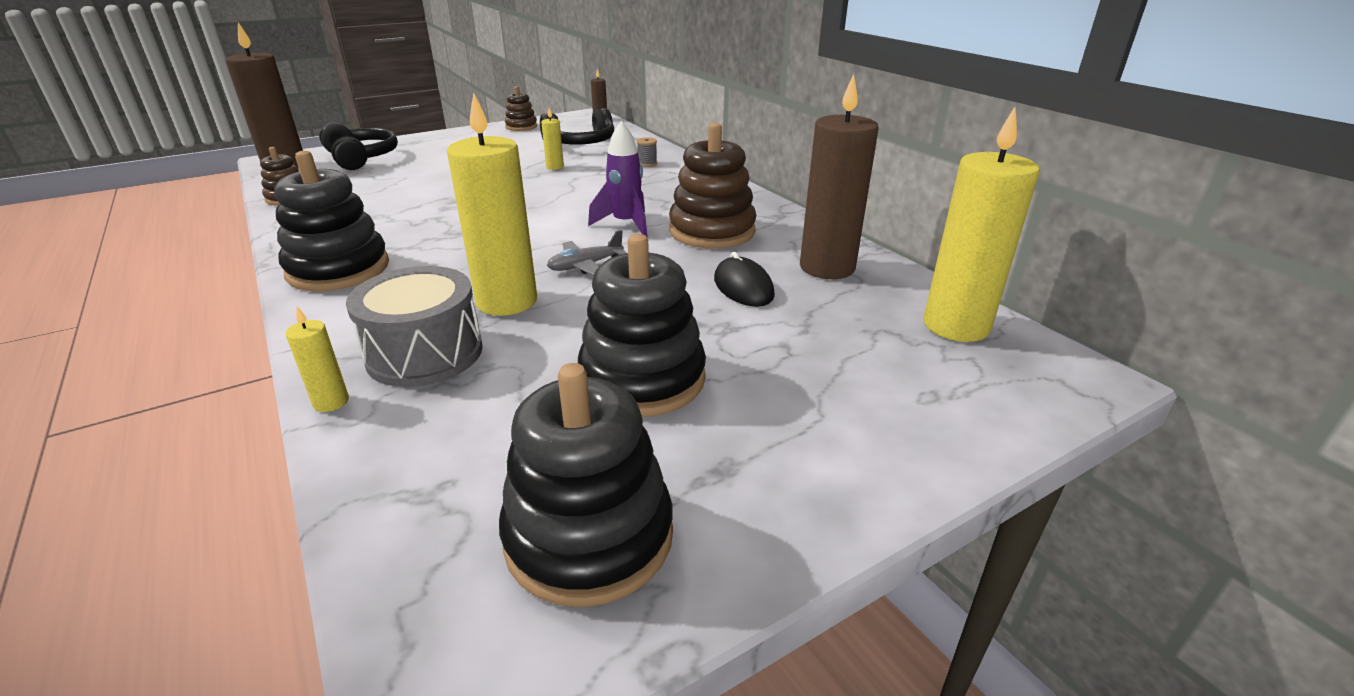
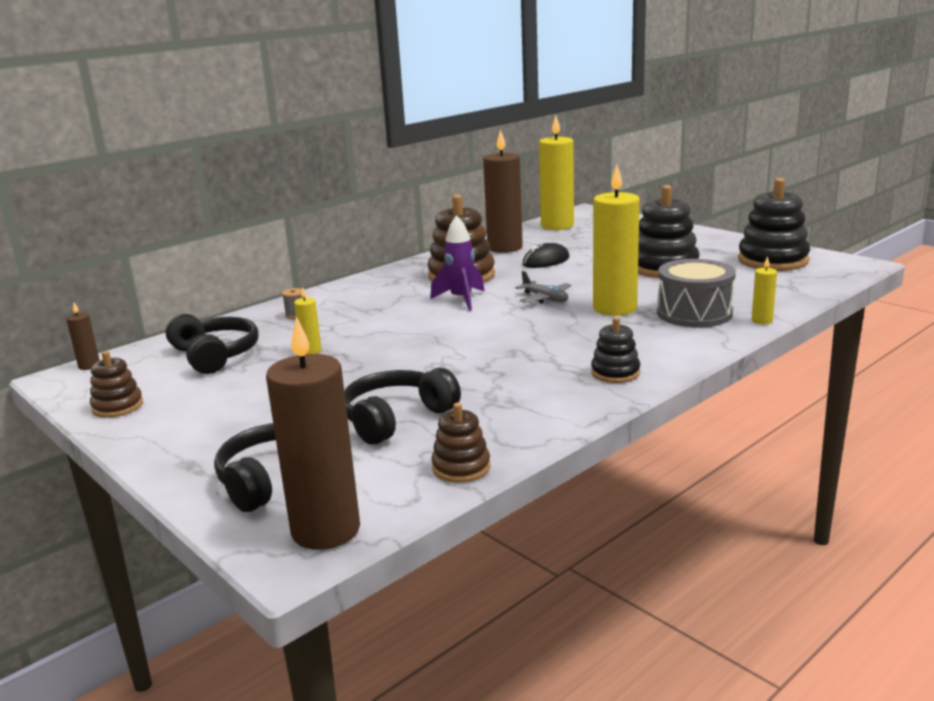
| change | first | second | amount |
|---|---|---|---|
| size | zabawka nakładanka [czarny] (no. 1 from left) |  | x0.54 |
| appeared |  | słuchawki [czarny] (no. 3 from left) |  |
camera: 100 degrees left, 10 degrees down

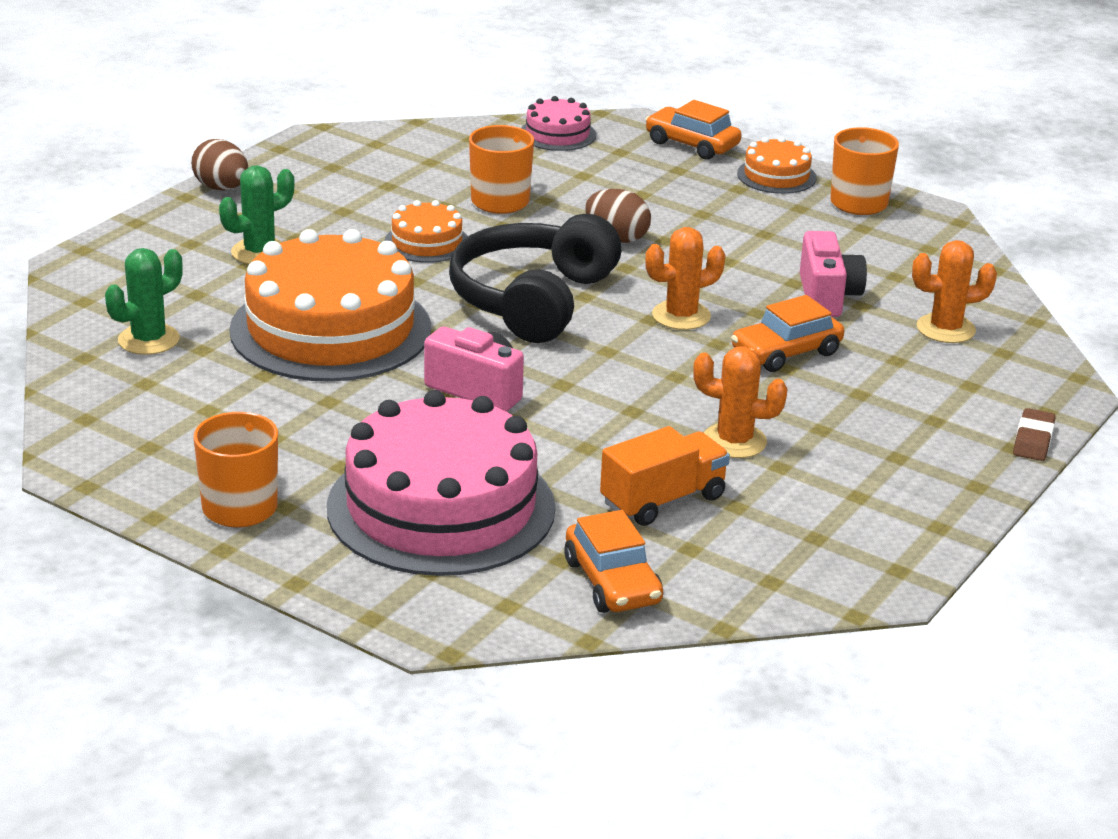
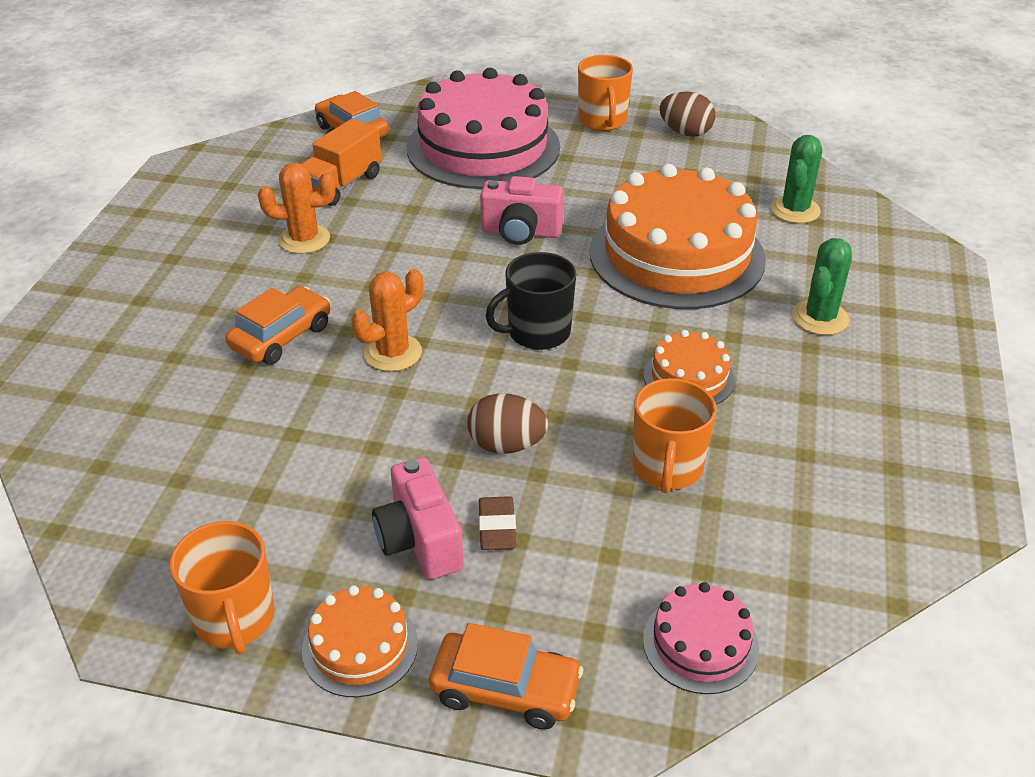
| change | first | second | amount |
|---|---|---|---|
| relocated | jajko [brązowy] (no. 1 from left in the first image) | jajko [brązowy] (no. 2 from left) |  |
| exchanged | słuchawki [czarny] | kubek [czarny] |  |
| relocated | aparat fotograficzny [różowy] (no. 2 from left in the first image) | aparat fotograficzny [różowy] (no. 1 from left) |  |
| missing | kaktus [pomarańczowy] (no. 3 from left) |  |  |
| relocated | gumka do mazania [brązowy] |  |  |
camera: 160 degrees right, 10 degrees up

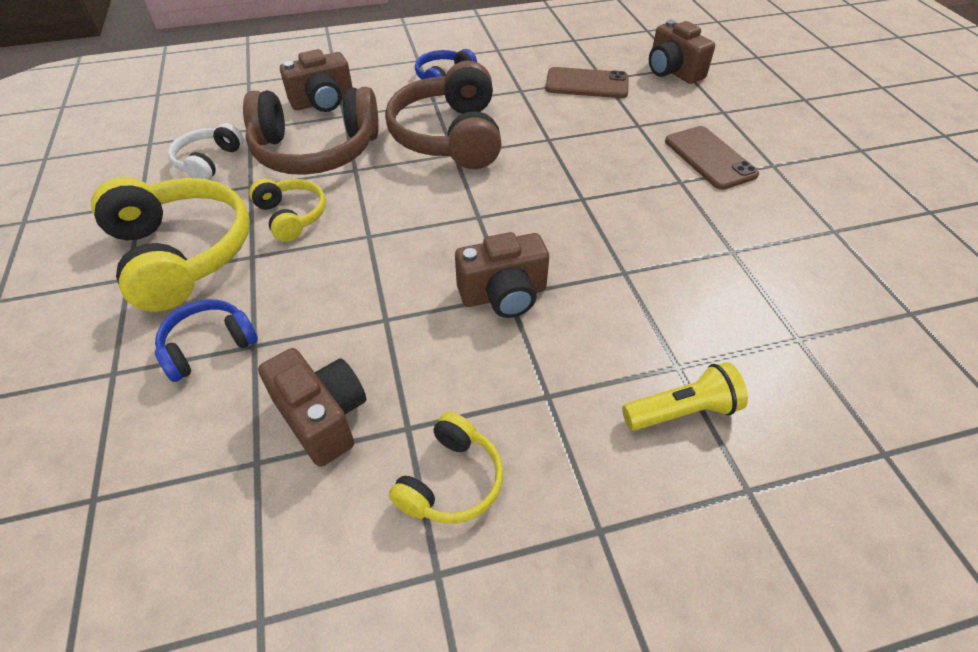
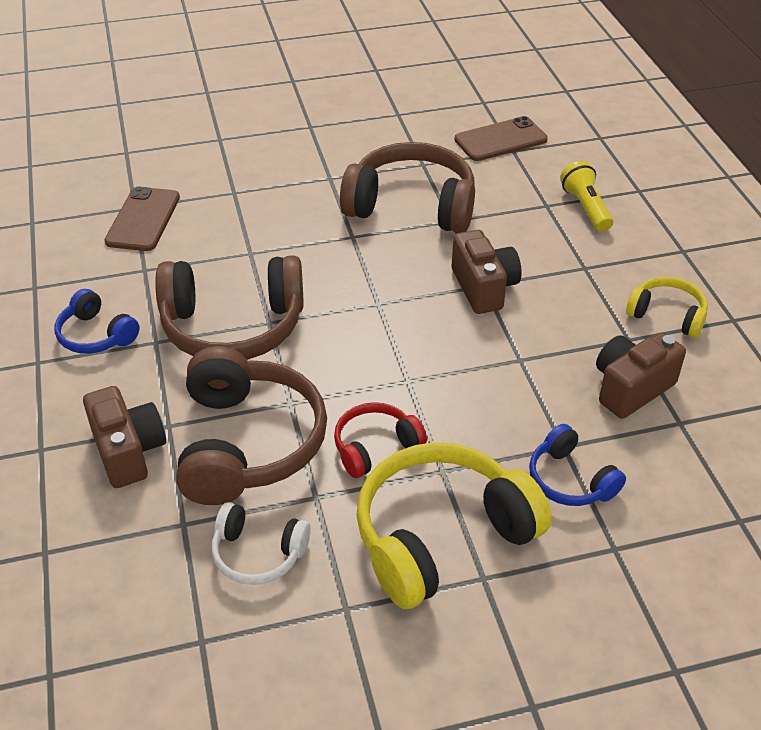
| change | first | second | amount |
|---|---|---|---|
| missing | aparat fotograficzny [brązowy] (no. 4 from left) |  |  |
| relocated | telefon [brązowy] (no. 2 from left) |  |  |
| colour | słuchawki [żółty] (no. 2 from left) | słuchawki [czerwony] |  |
| appeared |  | słuchawki [brązowy] (no. 3 from left) |  |
camera: 90 degrees left, 5 degrees down

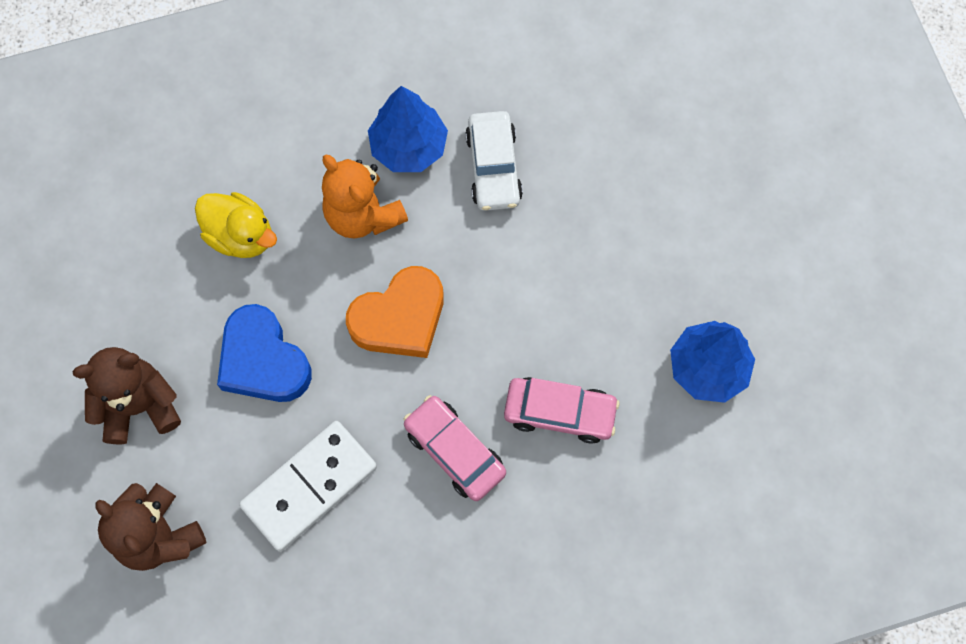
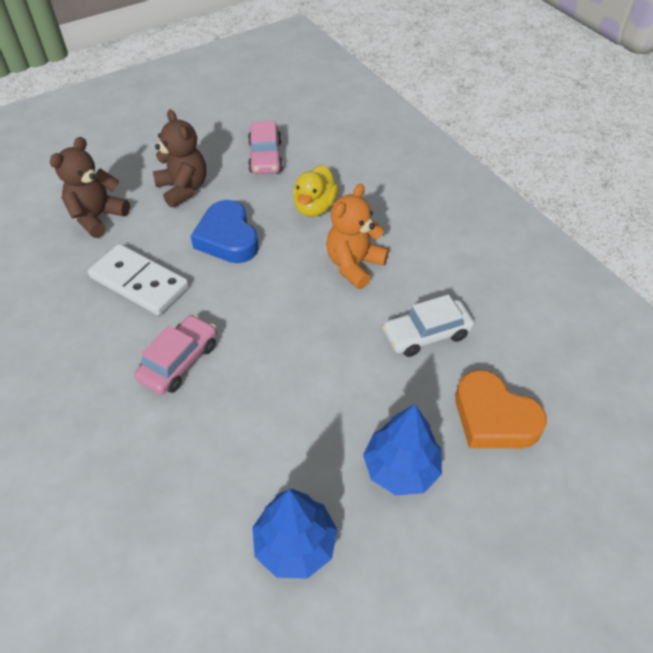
| change | first | second | amount |
|---|---|---|---|
| relocated | drzewko [niebieski] (no. 1 from left in the first image) | drzewko [niebieski] (no. 2 from left) |  |
| relocated | serce [pomarańczowy] |  |  |
| spun | serce [niebieski] |  | 60 degrees counterclockwise |
| relocated | samochód [różowy] (no. 2 from left) |  |  |
camera: 75 degrees right, 20 degrees down

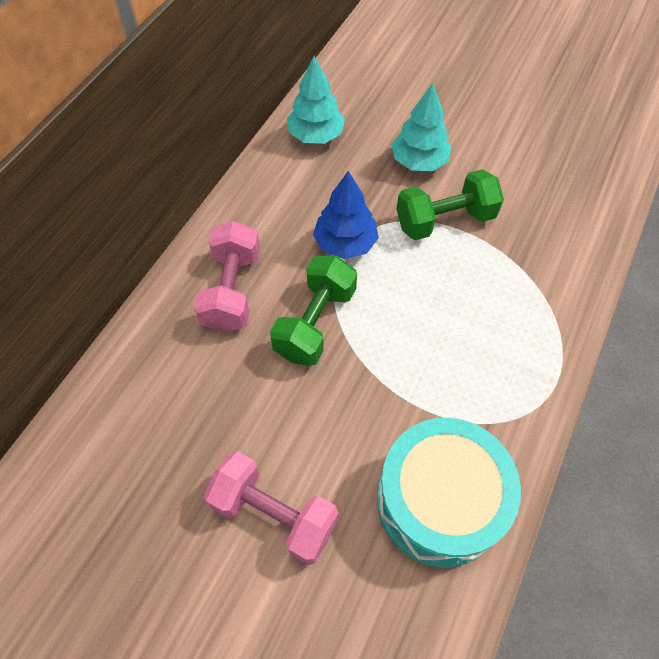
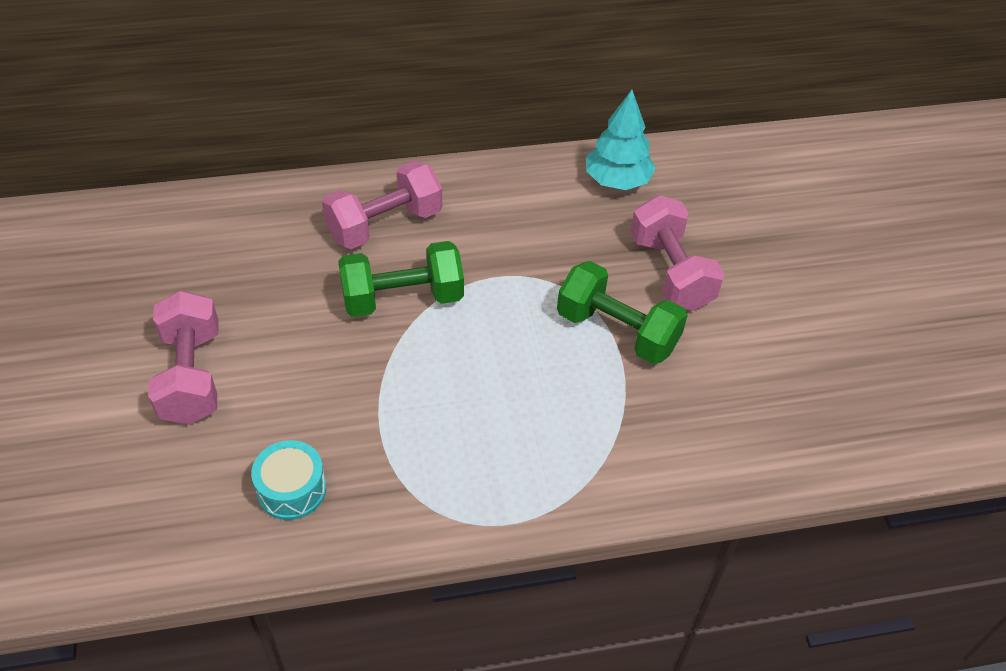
| change | first | second | amount |
|---|---|---|---|
| exchanged | drzewko [turkusowy] (no. 2 from left) | hantel [różowy] (no. 3 from left) |  |
| missing | drzewko [niebieski] |  |  |
| size | bęben [turkusowy] |  | x0.48 |
camera: 50 degrees right, 10 degrees down

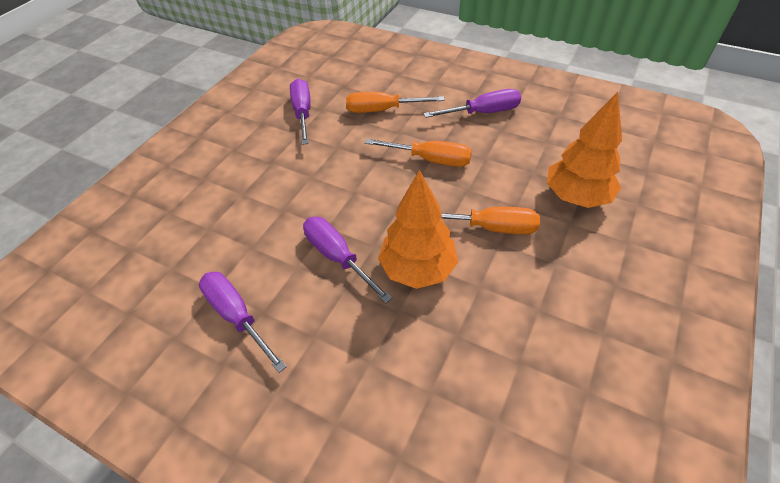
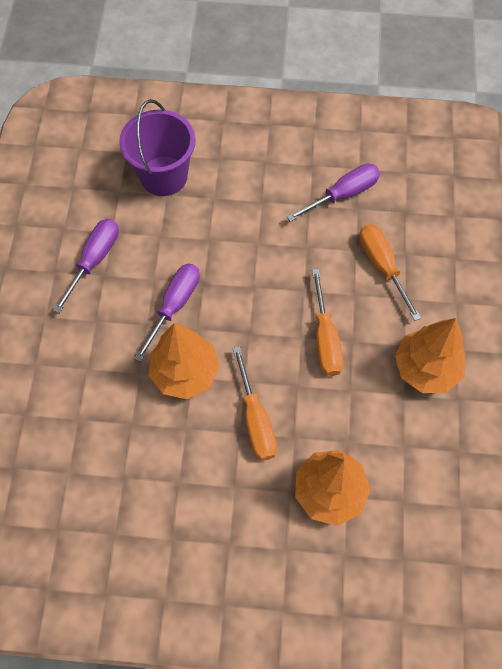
| change | first | second | amount |
|---|---|---|---|
| exchanged | śrubokręt [fioletowy] (no. 4 from left) | drzewko [pomarańczowy] (no. 3 from left) |  |
| appeared |  | wiadro [fioletowy] |  |
camera: 65 degrees right, 15 degrees up

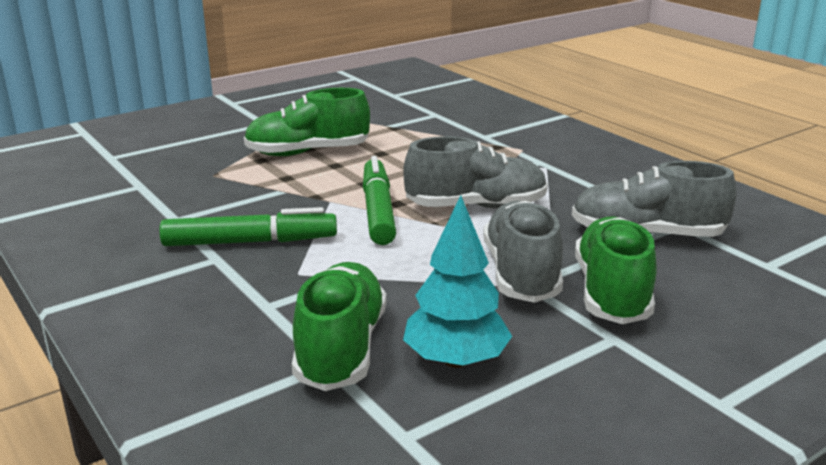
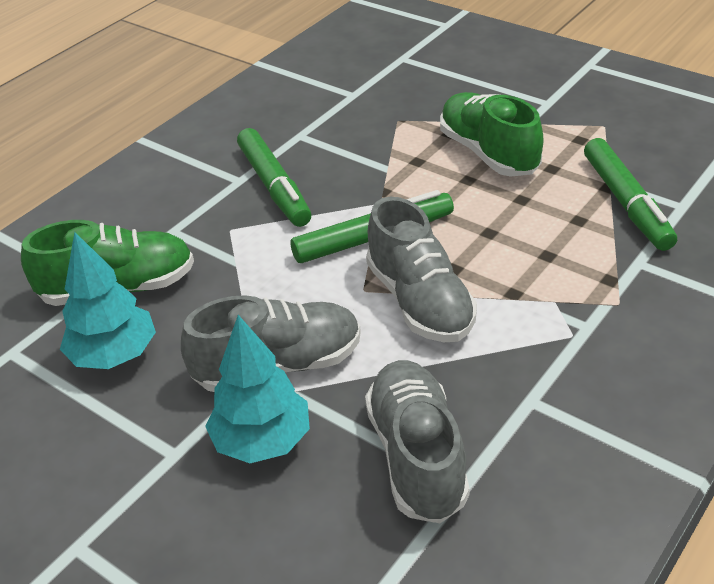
| change | first | second | amount |
|---|---|---|---|
| exchanged | but [zielony] (no. 3 from left) | drzewko [turkusowy] (no. 2 from left) |  |
| appeared |  | flamaster [zielony] (no. 3 from left) |  |
camera: 75 degrees right, 15 degrees up

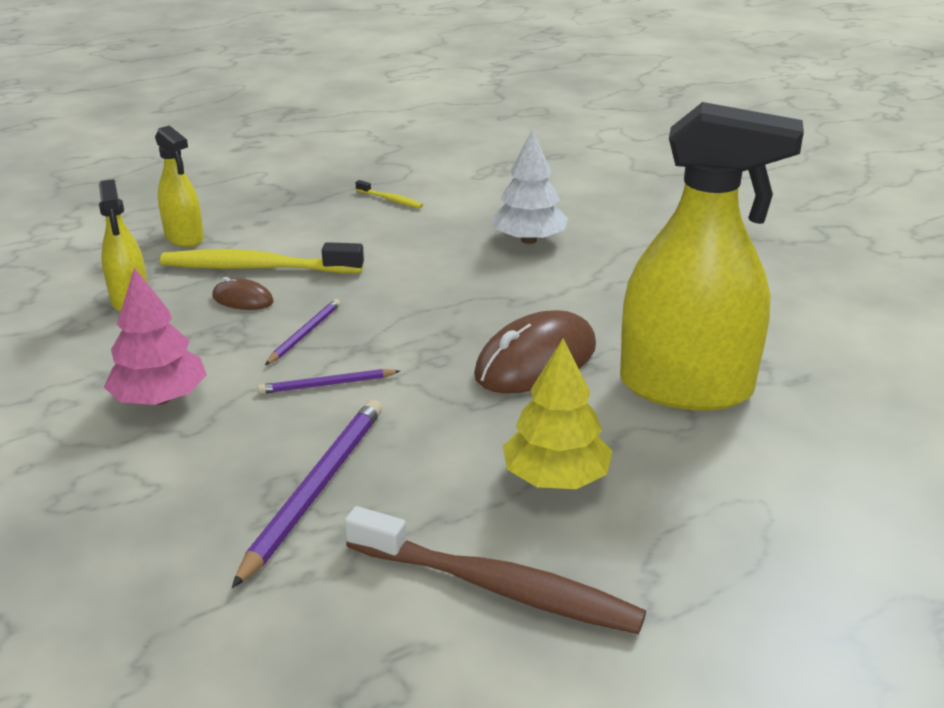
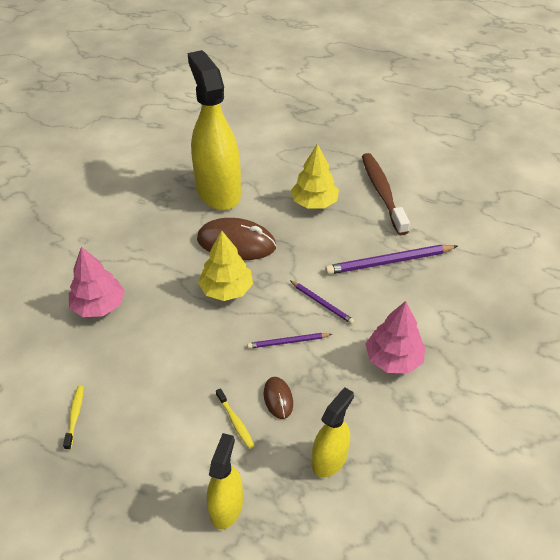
| change | first | second | amount |
|---|---|---|---|
| colour | drzewko [biały] | drzewko [różowy] (no. 1 from left) |  |
| size | szczoteczka do zębów [żółty] (no. 1 from left in the first image) | szczoteczka do zębów [żółty] (no. 2 from left) | x0.44 |
| appeared |  | drzewko [żółty] (no. 1 from left) |  |
camera: 125 degrees left, 15 degrees up

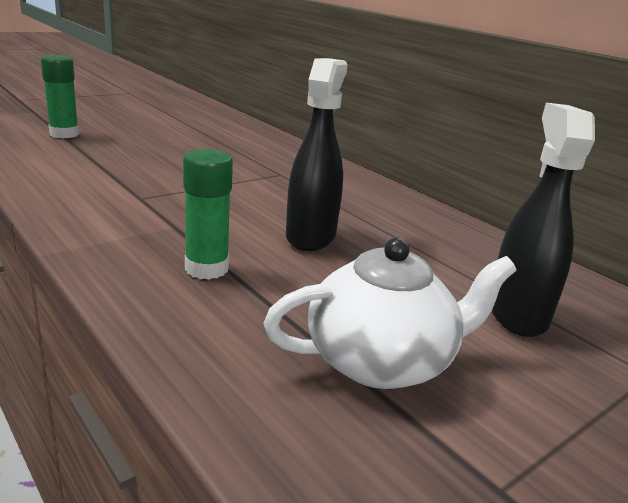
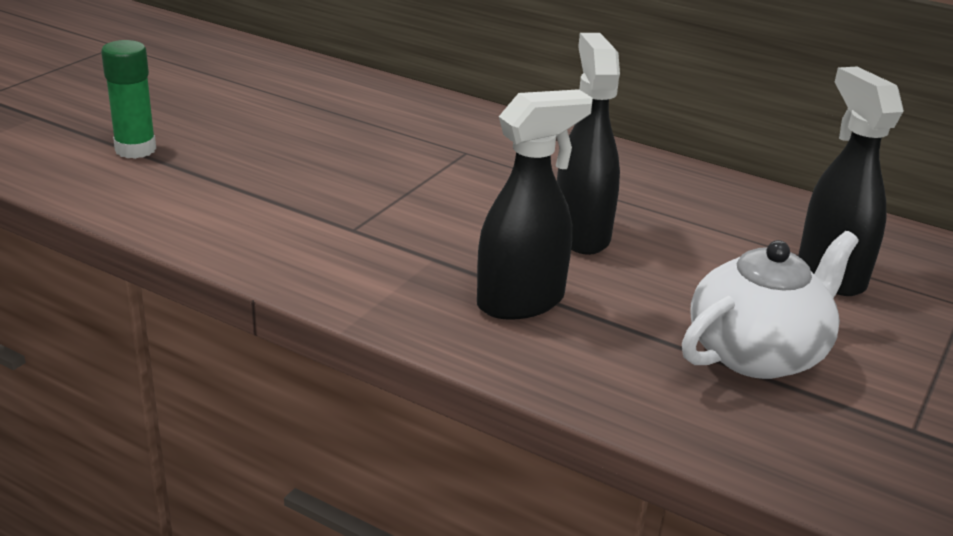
| change | first | second | amount |
|---|---|---|---|
| exchanged | klej w sztyfcie [zielony] (no. 2 from left) | spryskiwacz [czarny] (no. 1 from left) |  |
camera: 20 degrees left, 5 degrees up

